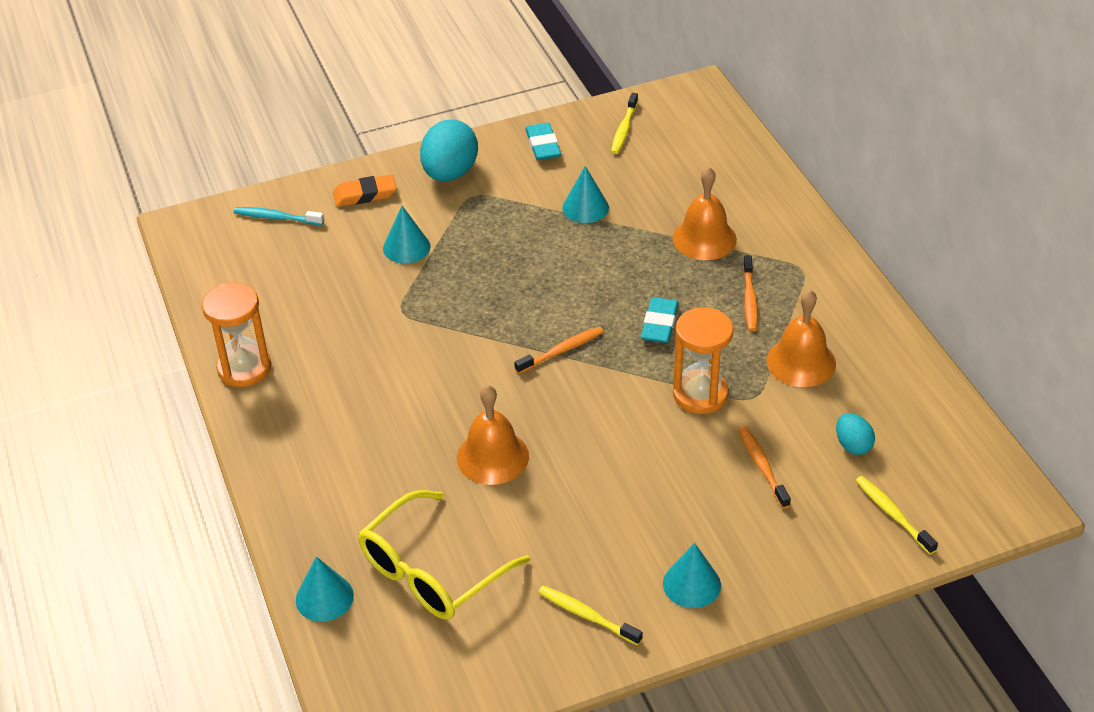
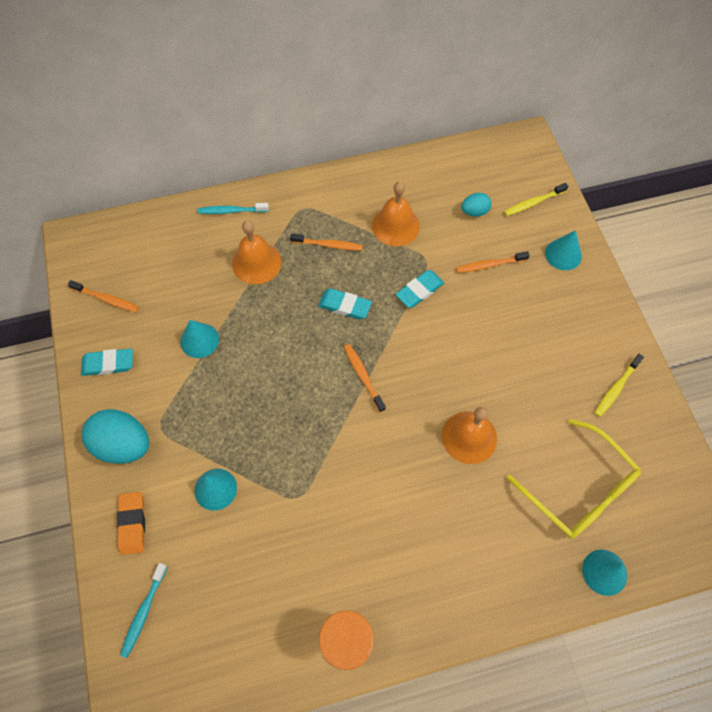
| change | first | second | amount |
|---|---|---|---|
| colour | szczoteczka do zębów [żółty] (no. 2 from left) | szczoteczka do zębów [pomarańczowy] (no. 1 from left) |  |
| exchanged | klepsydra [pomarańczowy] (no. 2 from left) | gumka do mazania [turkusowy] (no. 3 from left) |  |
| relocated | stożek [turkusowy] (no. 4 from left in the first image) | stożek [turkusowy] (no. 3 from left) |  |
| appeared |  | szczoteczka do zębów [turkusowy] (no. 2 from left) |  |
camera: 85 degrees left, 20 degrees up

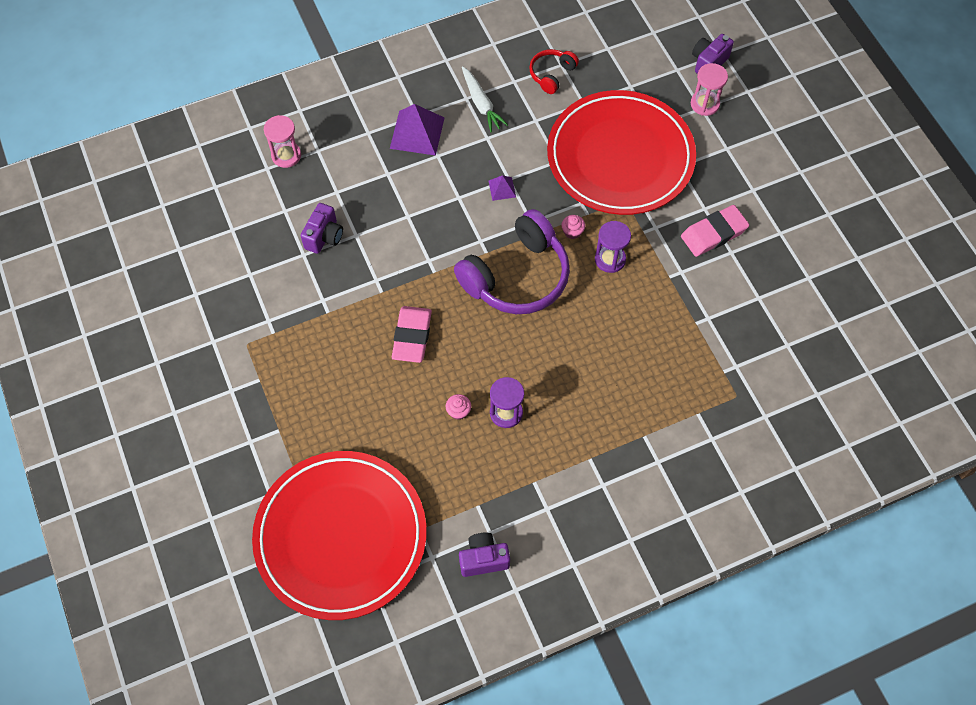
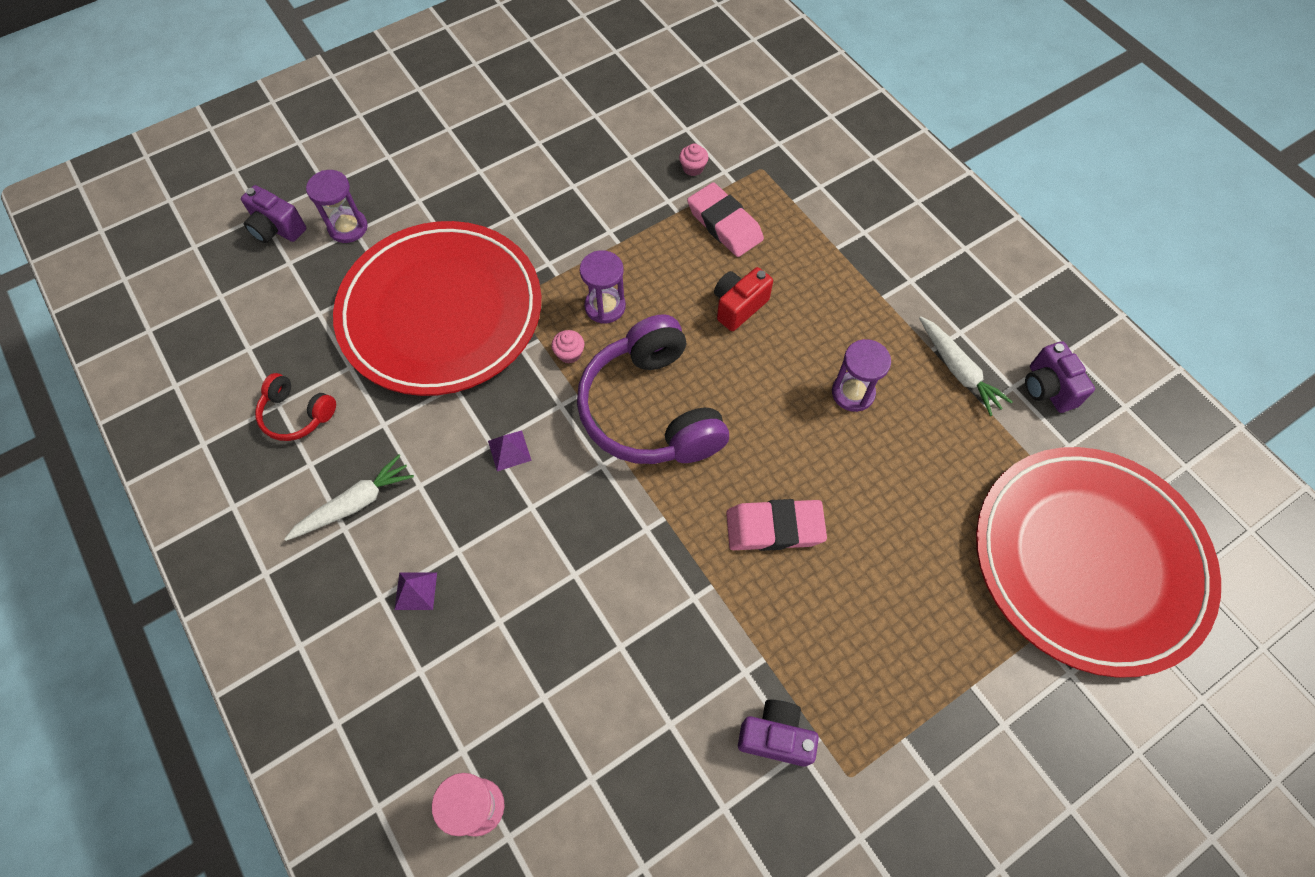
| change | first | second | amount |
|---|---|---|---|
| colour | klepsydra [różowy] (no. 2 from left) | klepsydra [fioletowy] (no. 1 from left) |  |
| size | piramida [fioletowy] (no. 1 from left) |  | x0.50 |
| relocated | aparat fotograficzny [fioletowy] (no. 1 from left in the first image) | aparat fotograficzny [fioletowy] (no. 2 from left) |  |
| relocated | gumka do mazania [różowy] (no. 2 from left in the first image) | gumka do mazania [różowy] (no. 1 from left) |  |
| spun | słuchawki [fioletowy] |  | 150 degrees counterclockwise |
| relocated | muffinka [różowy] (no. 1 from left in the first image) | muffinka [różowy] (no. 2 from left) |  |
| appeared |  | aparat fotograficzny [czerwony] |  |
| appeared |  | marchewka [biały] (no. 2 from left) |  |
camera: 100 degrees left, 0 degrees up

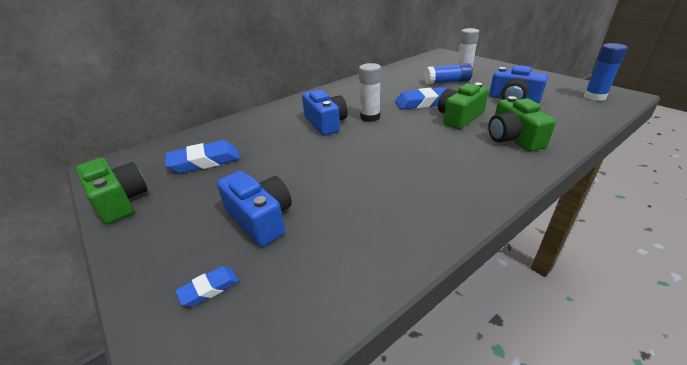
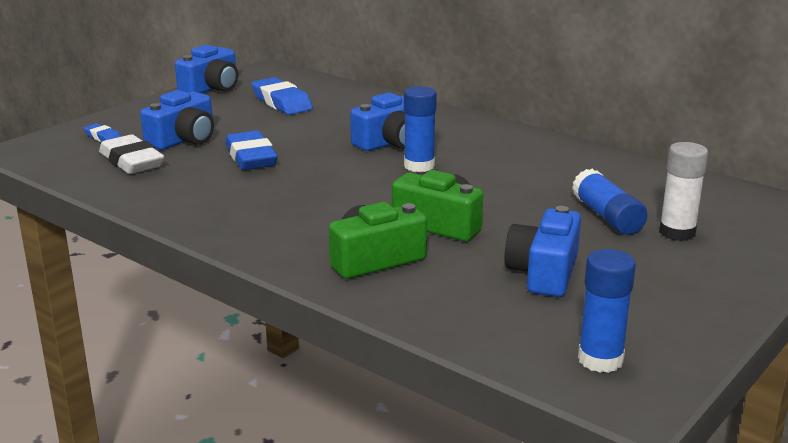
| change | first | second | amount |
|---|---|---|---|
| colour | klej w sztyfcie [biały] (no. 1 from left) | klej w sztyfcie [niebieski] (no. 1 from left) |  |
| relocated | gumka do mazania [niebieski] (no. 3 from left in the first image) | gumka do mazania [niebieski] (no. 2 from left) |  |
| colour | aparat fotograficzny [zielony] (no. 1 from left) | aparat fotograficzny [niebieski] (no. 2 from left) |  |
| appeared |  | gumka do mazania [biały] |  |
camera: 75 degrees right, 10 degrees down

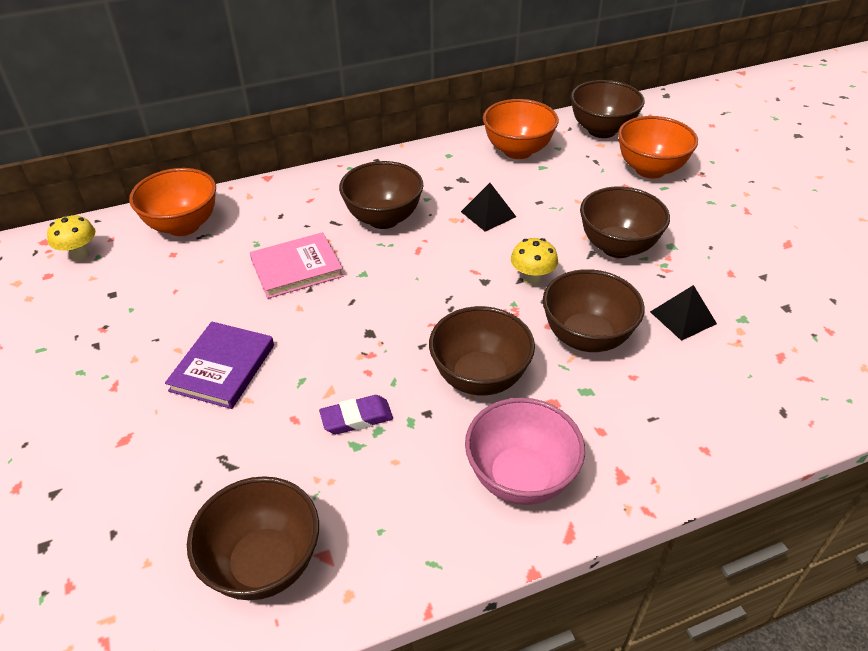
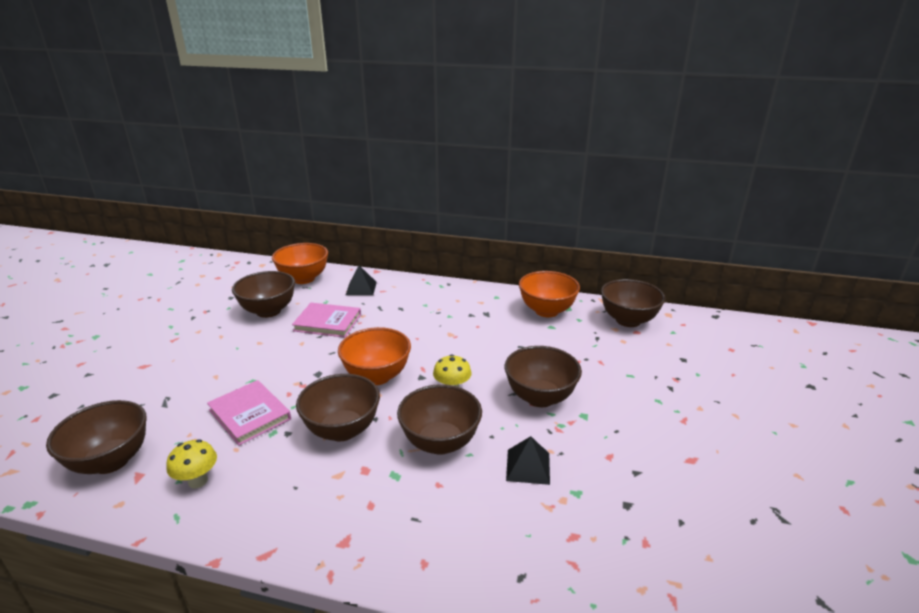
| change | first | second | amount |
|---|---|---|---|
| relocated | miska [pomarańczowy] (no. 3 from left in the first image) | miska [pomarańczowy] (no. 2 from left) |  |
| relocated | miska [brązowy] (no. 2 from left) |  |  |
| relocated | piramida [czarny] (no. 1 from left) |  |  |
| relocated | grzyb [żółty] (no. 1 from left) |  |  |
| missing | książka [fioletowy] |  |  |
| exchanged | gumka do mazania [fioletowy] | książka [różowy] (no. 1 from left) |  |
| missing | miska [różowy] |  |  |
camera: 35 degrees right, 15 degrees down

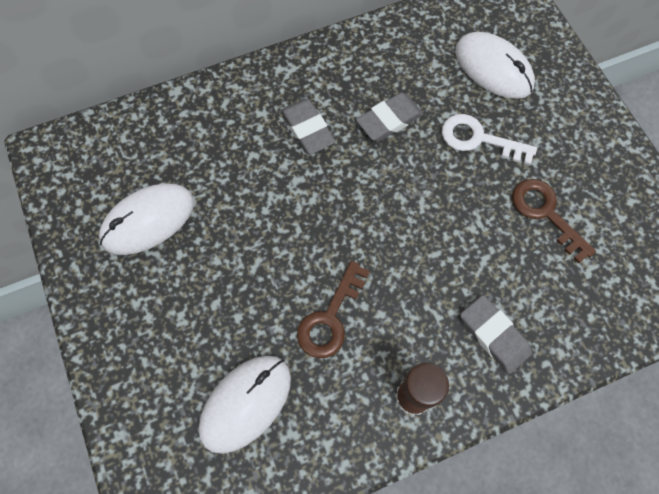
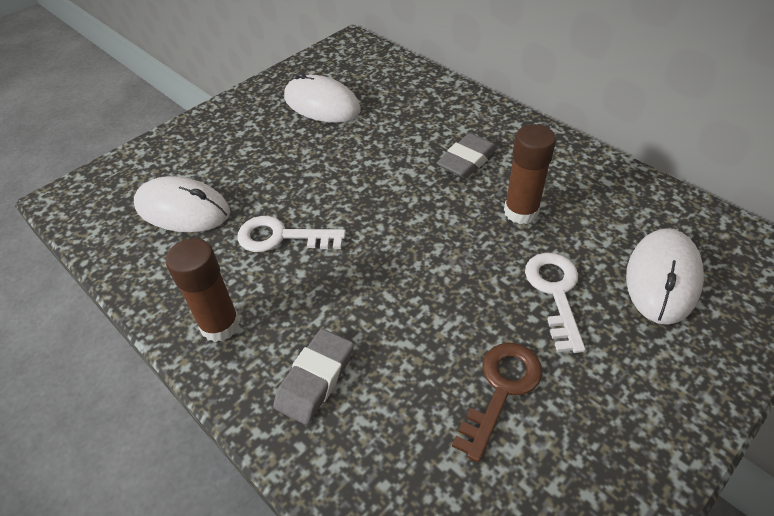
| change | first | second | amount |
|---|---|---|---|
| exchanged | gumka do mazania [szary] (no. 2 from left) | klej w sztyfcie [brązowy] (no. 2 from left) |  |
| colour | klucz [brązowy] (no. 1 from left) | klucz [biały] (no. 1 from left) |  |
camera: 70 degrees right, 20 degrees down

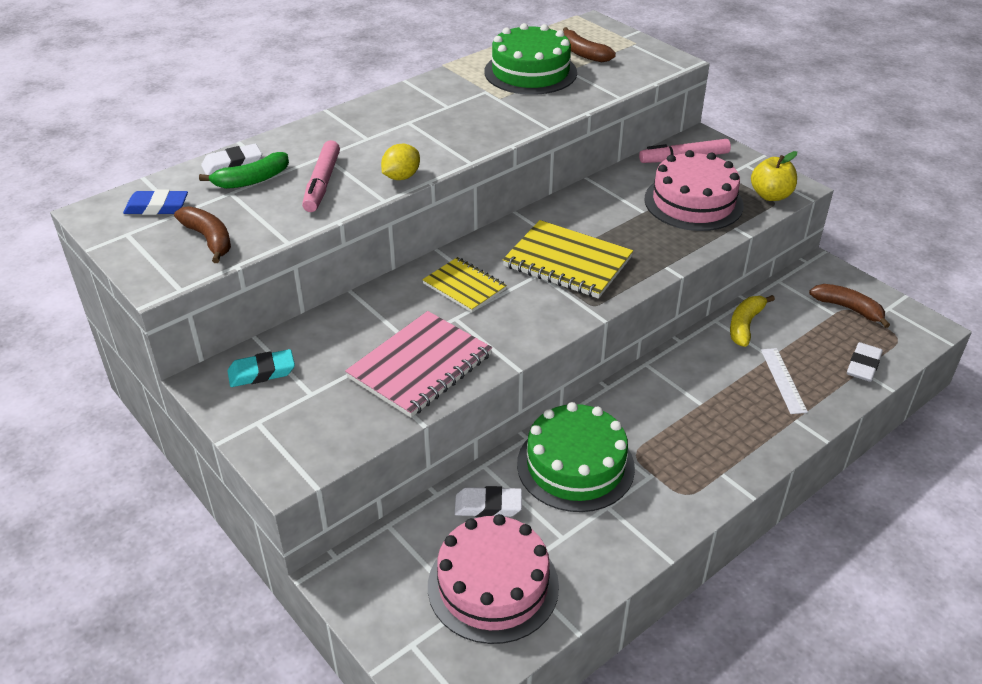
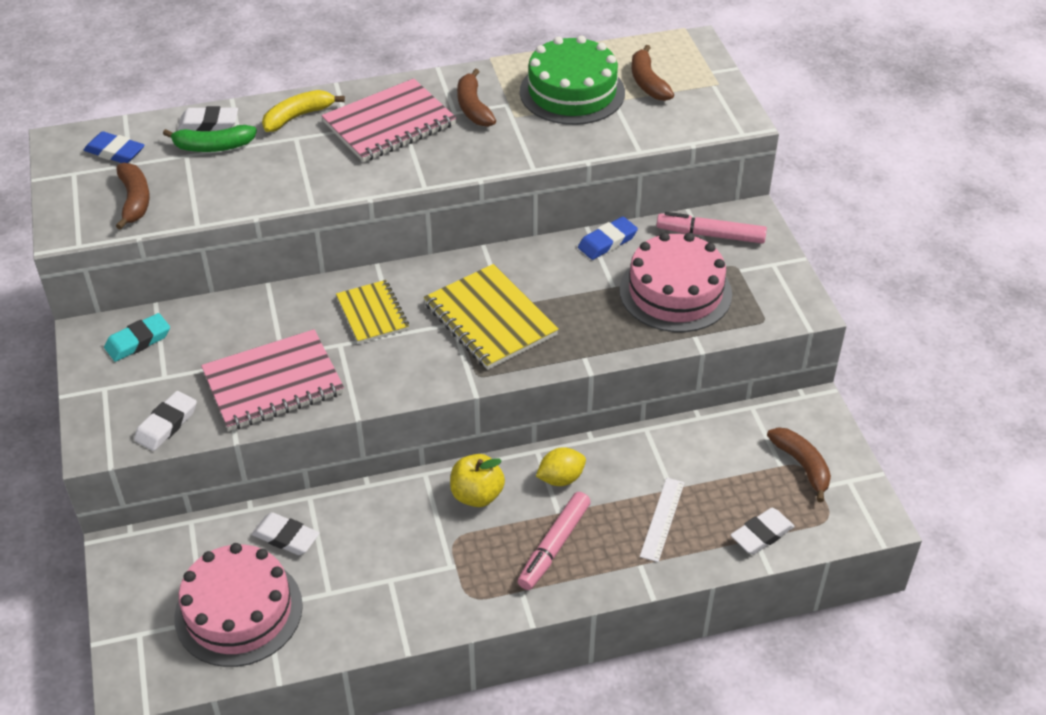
| change | first | second | amount |
|---|---|---|---|
| relocated | flamaster [różowy] (no. 1 from left) |  |  |
| relocated | cytryna [żółty] |  |  |
| relocated | jabłko [żółty] |  |  |
| relocated | banan [żółty] |  |  |
| spun | gumka do mazania [turkusowy] |  | 45 degrees counterclockwise |
| missing | tort [zielony] (no. 2 from left) |  |  |
| appeared |  | banan [brązowy] (no. 2 from left) |  |
| appeared |  | zeszyt [różowy] (no. 2 from left) |  |
| appeared |  | gumka do mazania [niebieski] (no. 2 from left) |  |
| appeared |  | gumka do mazania [biały] (no. 1 from left) |  |
camera: 25 degrees right, 5 degrees up

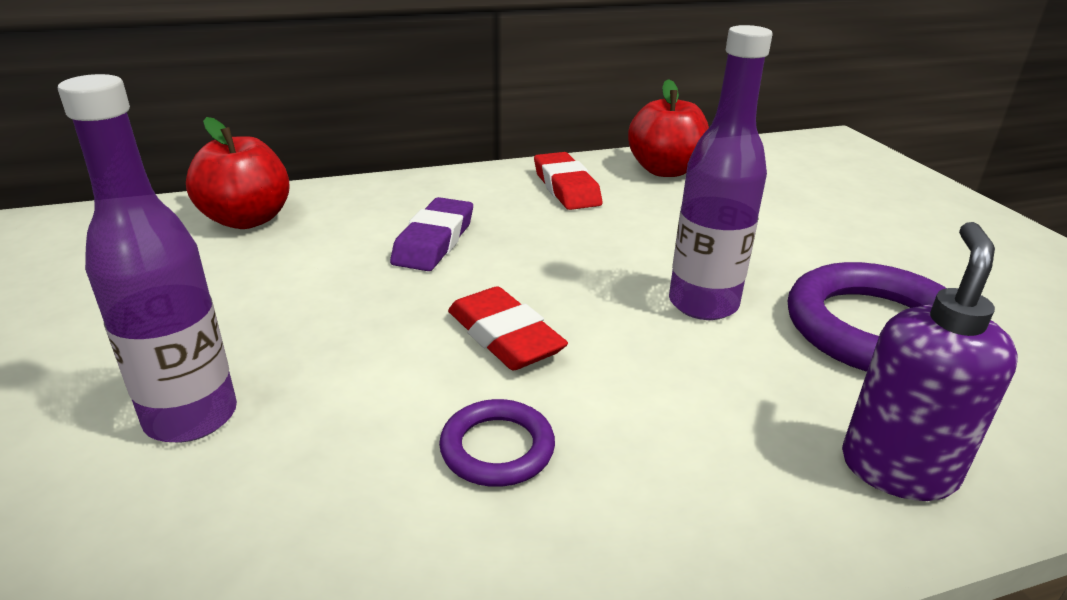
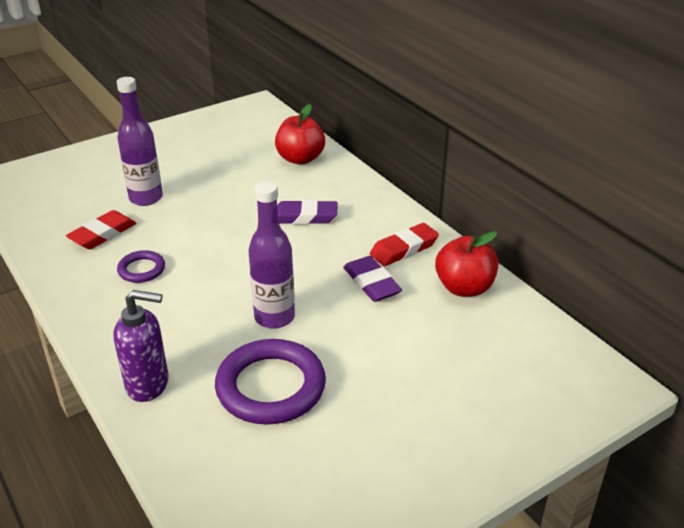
| change | first | second | amount |
|---|---|---|---|
| relocated | gumka do mazania [czerwony] (no. 1 from left) |  |  |
| appeared |  | gumka do mazania [fioletowy] (no. 2 from left) |  |
camera: 75 degrees right, 5 degrees up

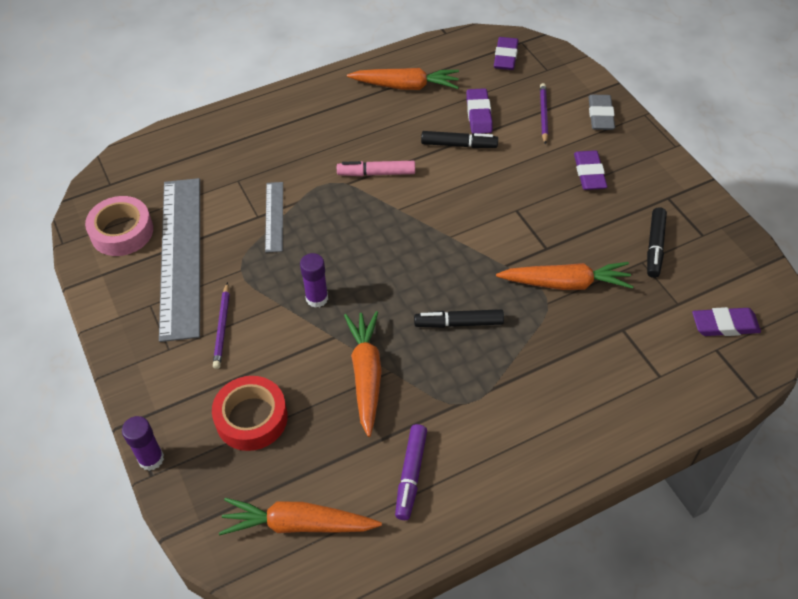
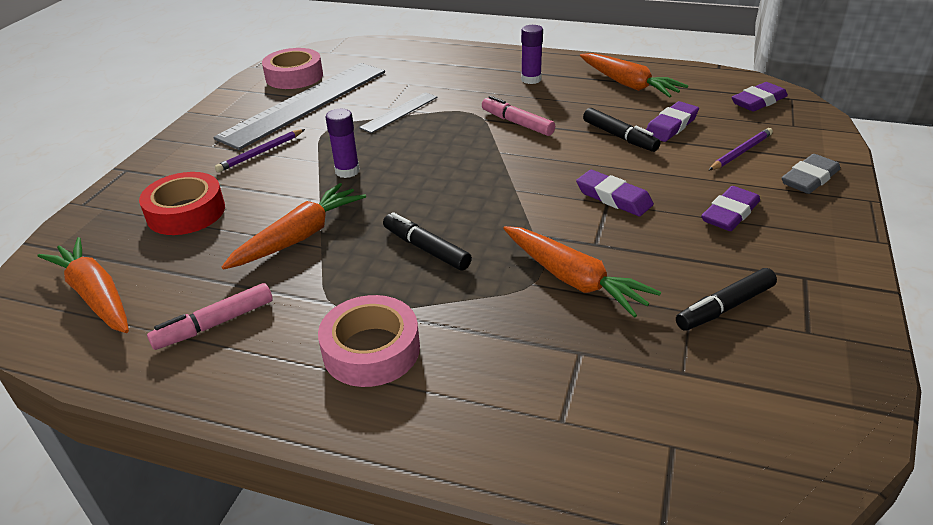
| change | first | second | amount |
|---|---|---|---|
| relocated | gumka do mazania [fioletowy] (no. 4 from left in the first image) | gumka do mazania [fioletowy] (no. 1 from left) |  |
| relocated | klej w sztyfcie [fioletowy] (no. 1 from left in the first image) | klej w sztyfcie [fioletowy] (no. 2 from left) |  |
| colour | flamaster [fioletowy] | flamaster [różowy] (no. 1 from left) |  |
| appeared |  | taśma klejąca [różowy] (no. 2 from left) |  |
camera: 45 degrees right, 15 degrees down

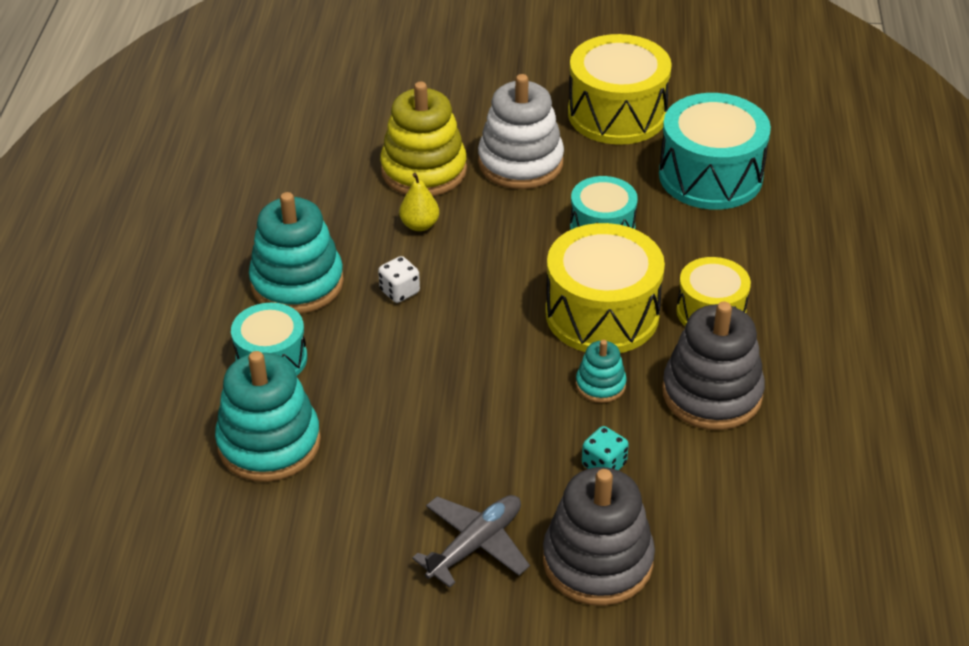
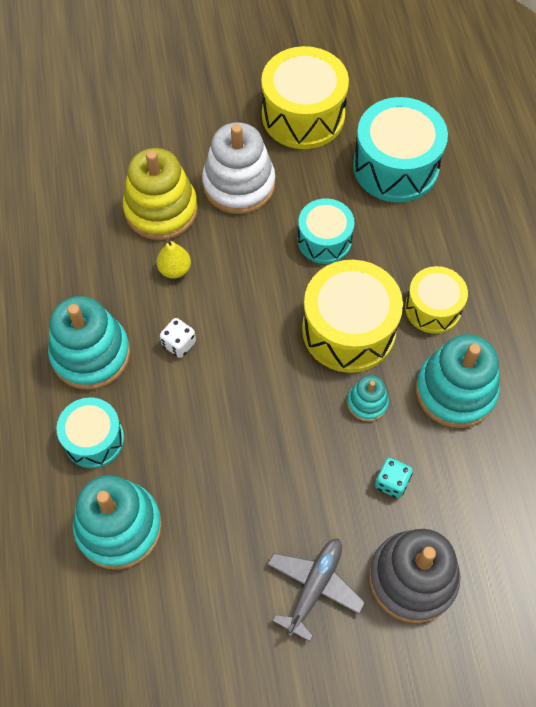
| change | first | second | amount |
|---|---|---|---|
| colour | zabawka nakładanka [szary] (no. 2 from left) | zabawka nakładanka [turkusowy] (no. 4 from left) |  |
camera: 15 degrees left, 20 degrees up

